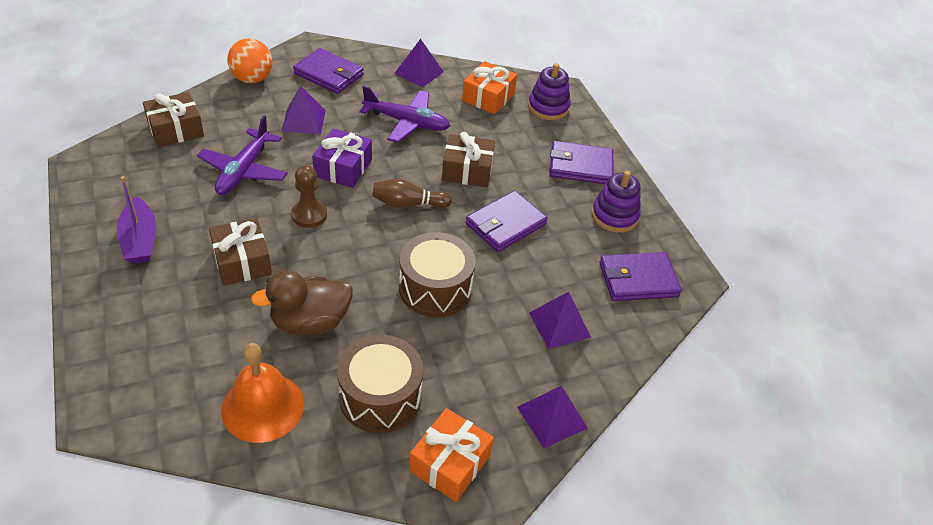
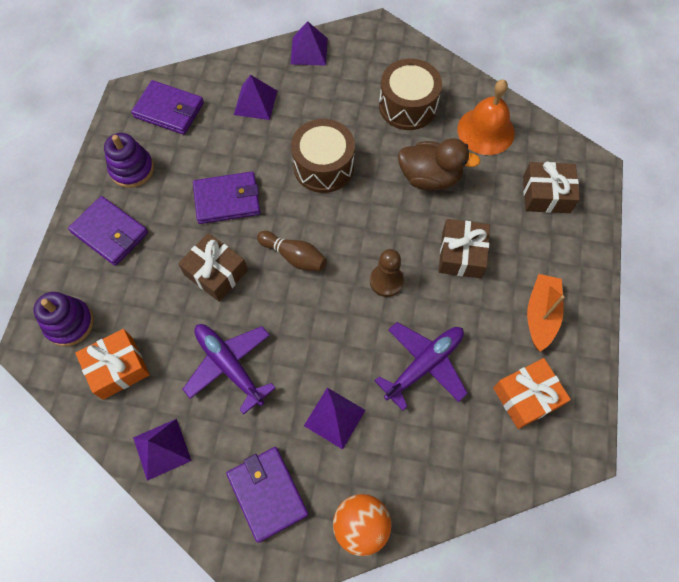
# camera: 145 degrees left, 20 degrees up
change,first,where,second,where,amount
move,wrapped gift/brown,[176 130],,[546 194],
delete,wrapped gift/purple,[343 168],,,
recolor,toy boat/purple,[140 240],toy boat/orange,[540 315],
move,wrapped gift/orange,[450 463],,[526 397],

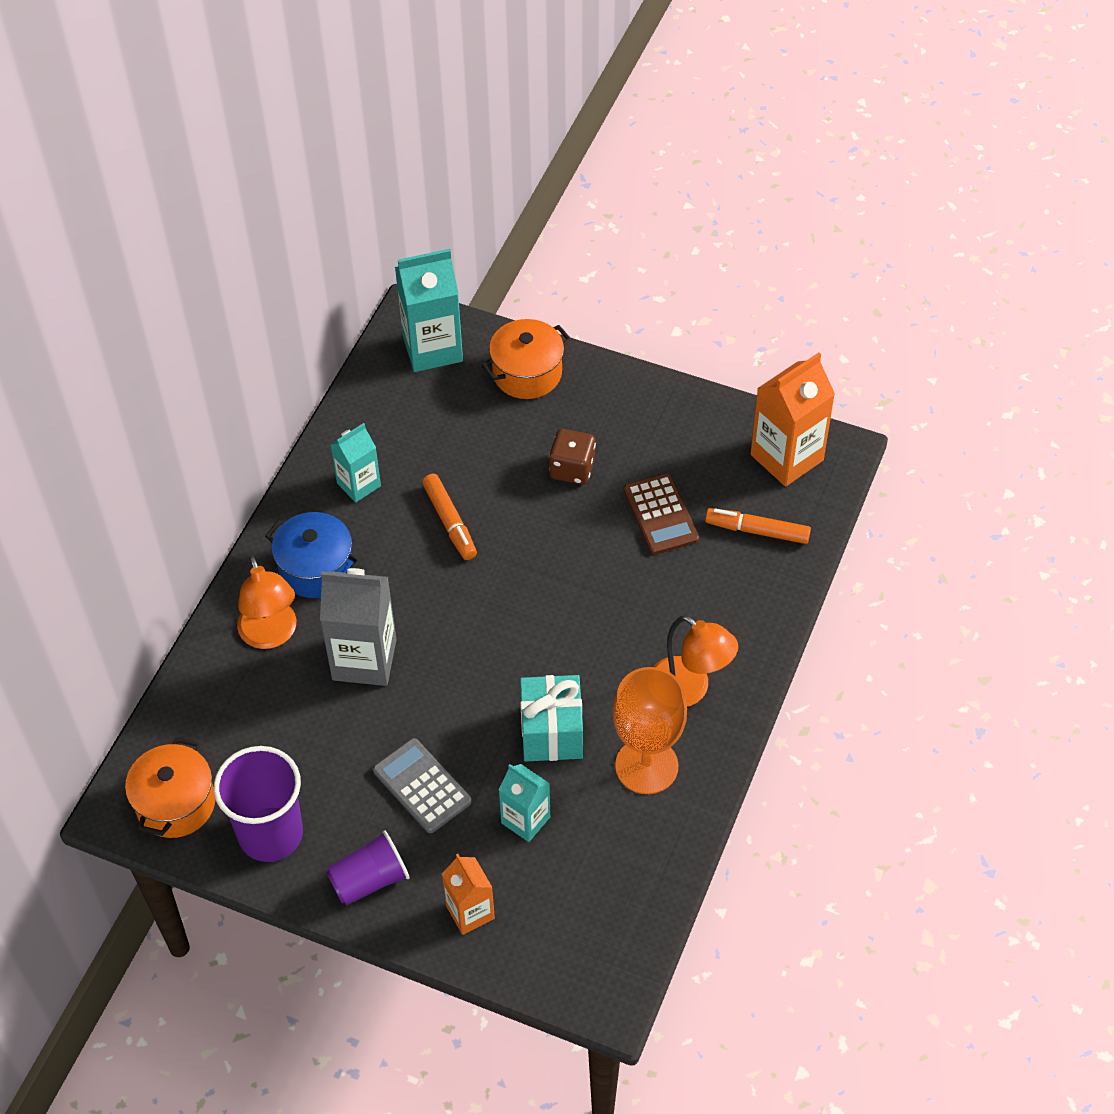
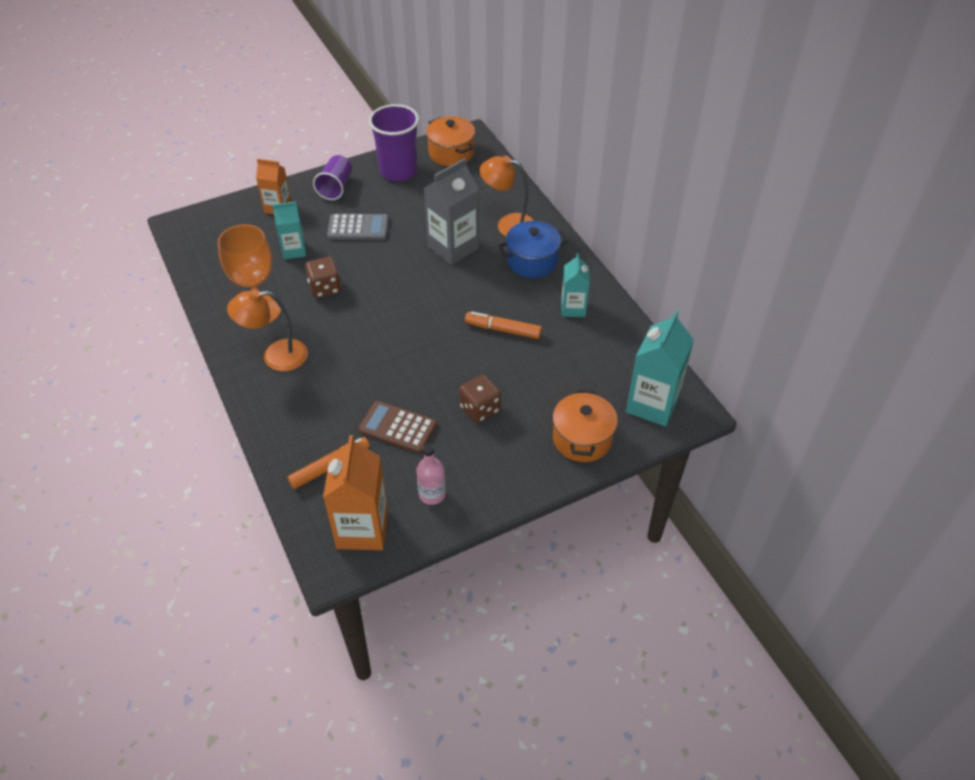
# camera: 130 degrees right, 5 degrees down
change,first,where,second,where,amount
replace,wrapped gift/aqua,[552 732],dice/brown,[325 288],
insert,,,drink bottle/rosy,[432 494],

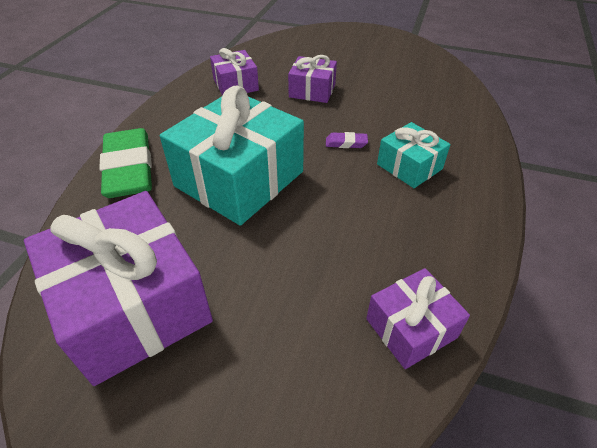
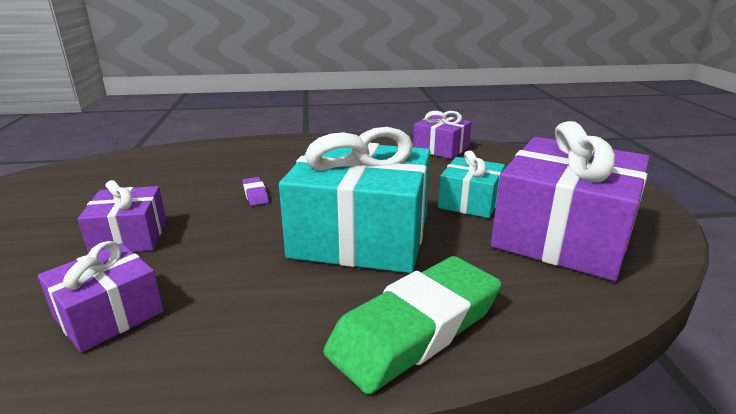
# camera: 115 degrees left, 20 degrees down
change,first,where,second,where,amount
move,wrapped gift/aqua,[409 166],,[470 202],

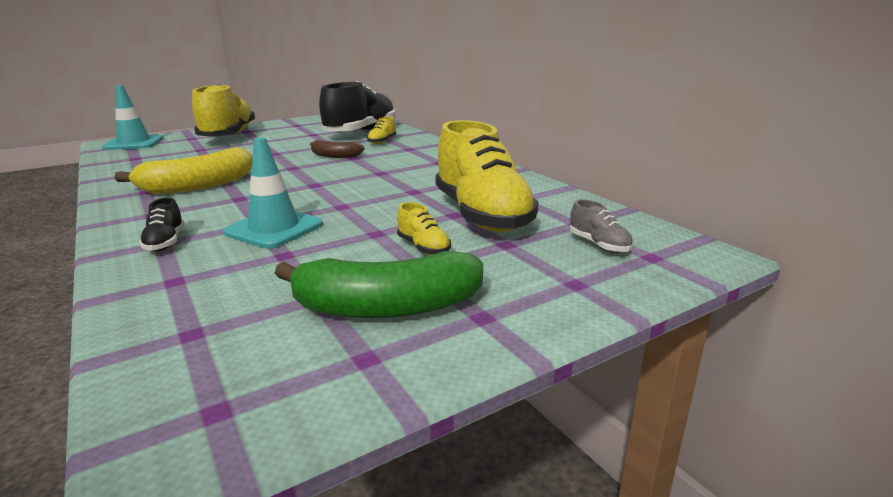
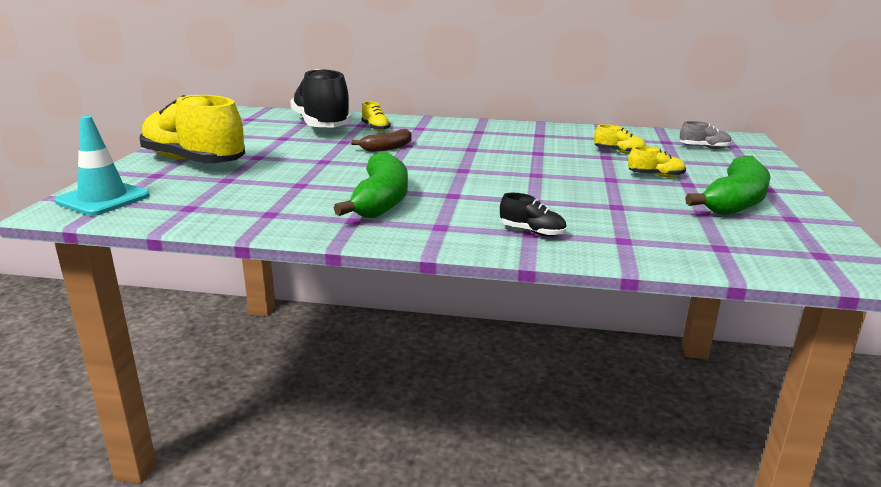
# camera: 50 degrees left, 0 degrees up
change,first,where,second,where,amount
resize,shoe/bright yellow,[482 215],,[619 152],x0.41
delete,traffic cone/aqua,[274 229],,,
recolor,banana/bright yellow,[198 186],banana/green,[381 201],

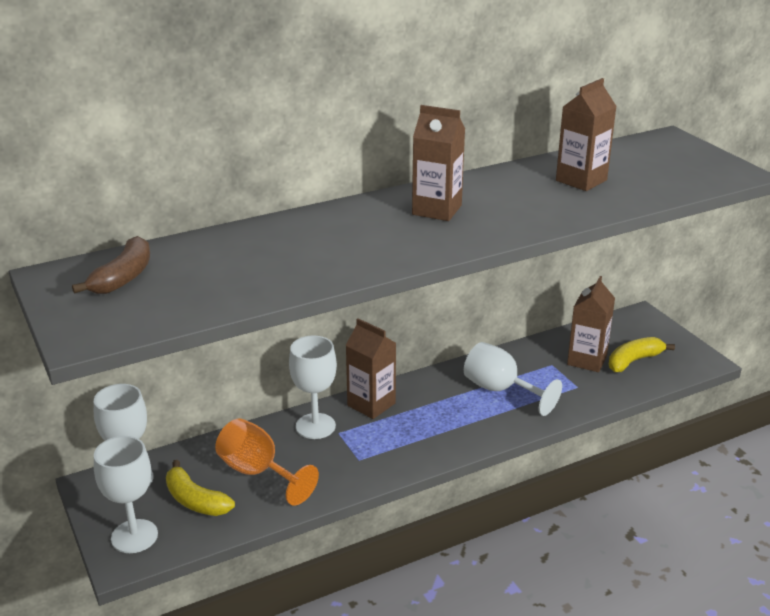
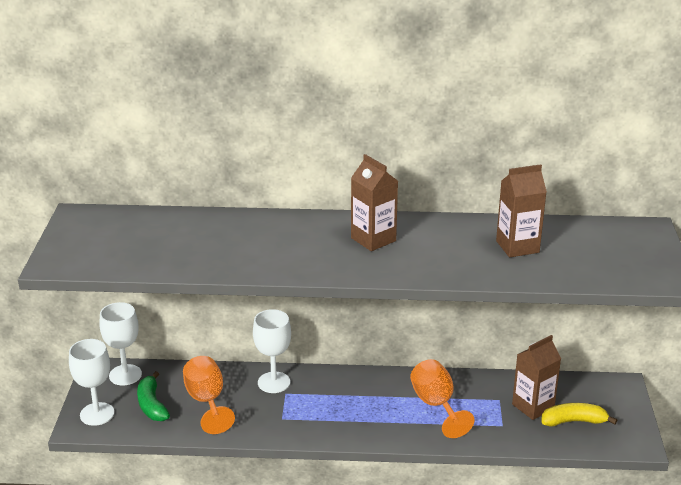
# camera: 30 degrees right, 0 degrees up
change,first,where,second,where,amount
delete,banana/brown,[123 277],,,
delete,milk carton/brown,[371 404],,,
recolor,chalice/pure white,[501 390],chalice/orange,[436 405],
recolor,banana/bright yellow,[195 500],banana/green,[152 405],

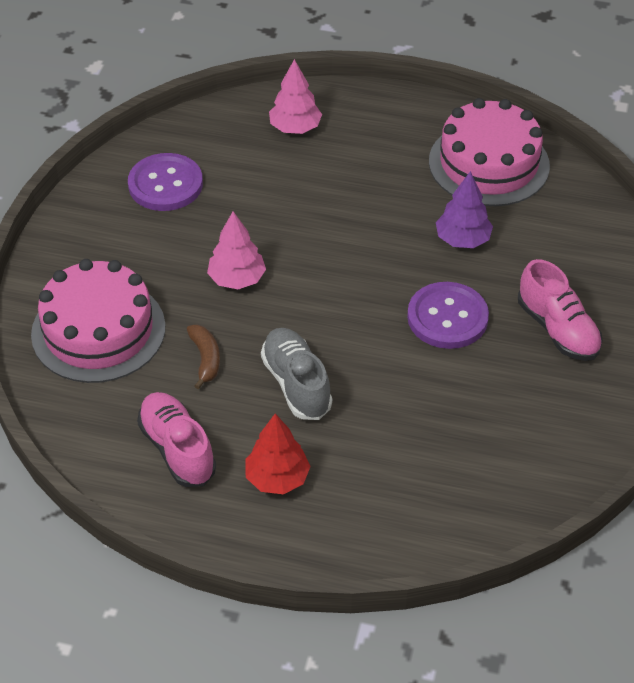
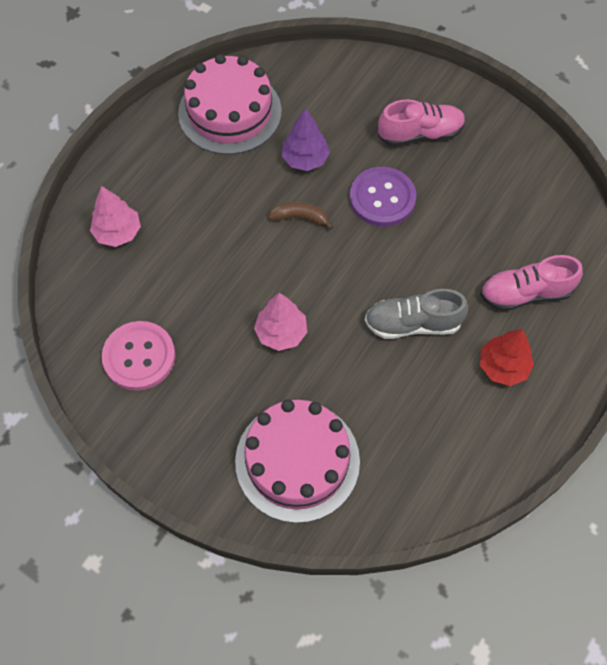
# camera: 70 degrees left, 15 degrees up
change,first,where,second,where,amount
recolor,shirt button/purple,[165 184],shirt button/rosy,[139 357],
move,banana/brown,[205 359],,[300 217],
move,shoe/rosy,[177 449],,[525 293],

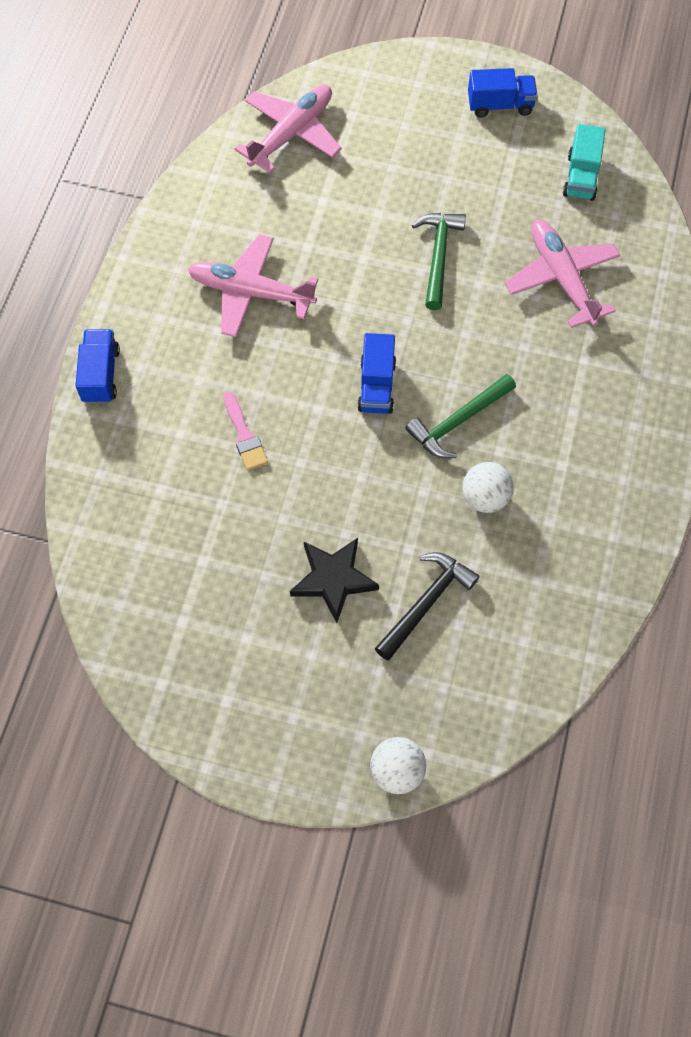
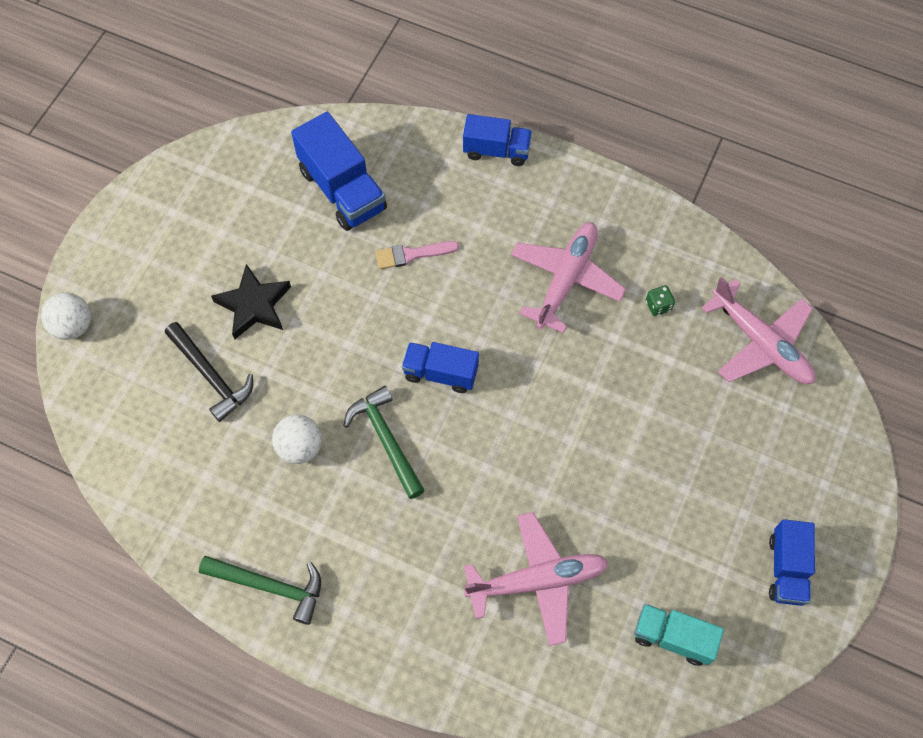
# camera: 100 degrees right, 0 degrees up
change,first,where,second,where,amount
move,hammer/green,[438 256],,[270 586],
insert,,,toy truck/blue,[343 190],
insert,,,dice/green,[658 306],

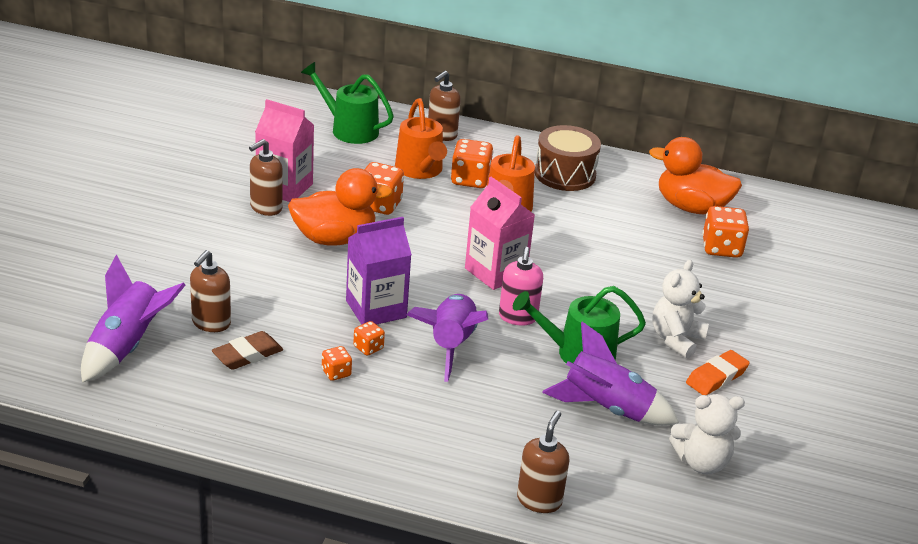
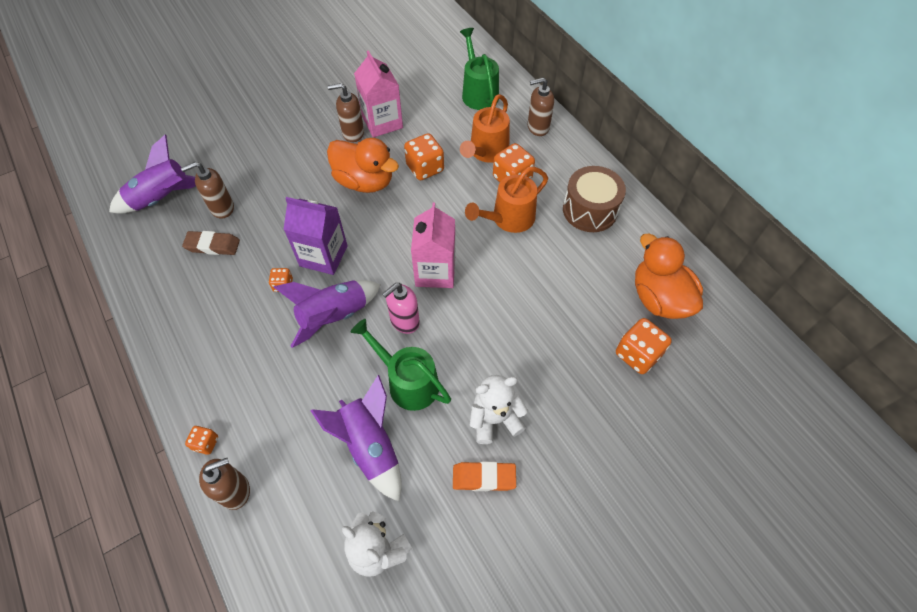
# camera: 45 degrees right, 25 degrees up
change,first,where,second,where,amount
move,dice/orange,[336 373],,[206 443],

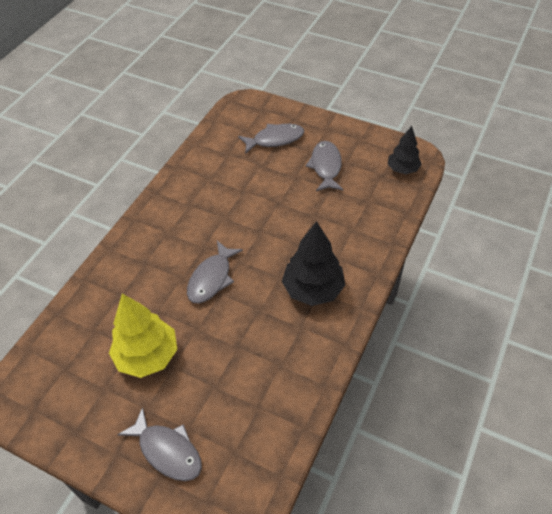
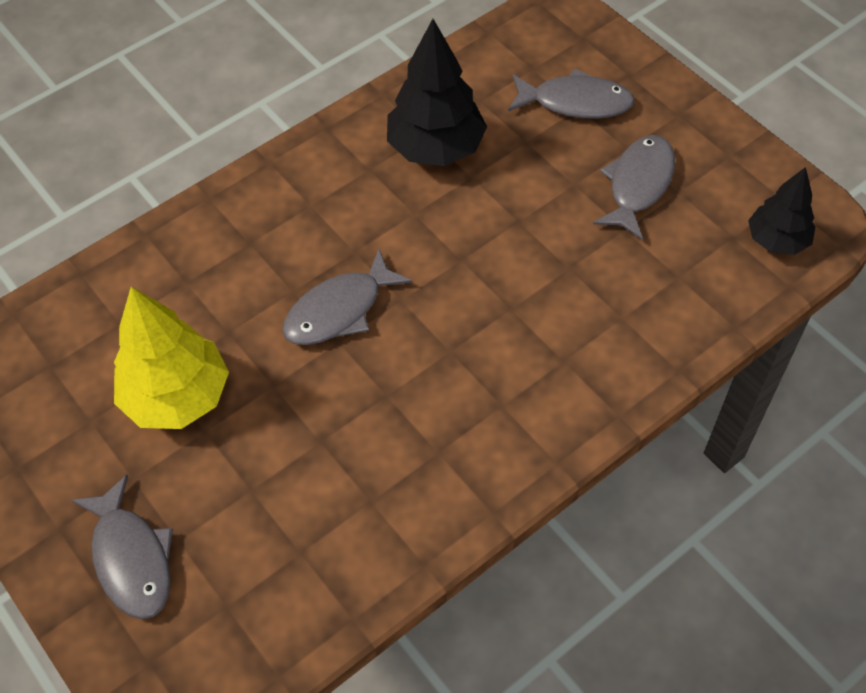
# camera: 25 degrees right, 5 degrees up
change,first,where,second,where,amount
move,fir tree/ebony,[313 289],,[436 148],

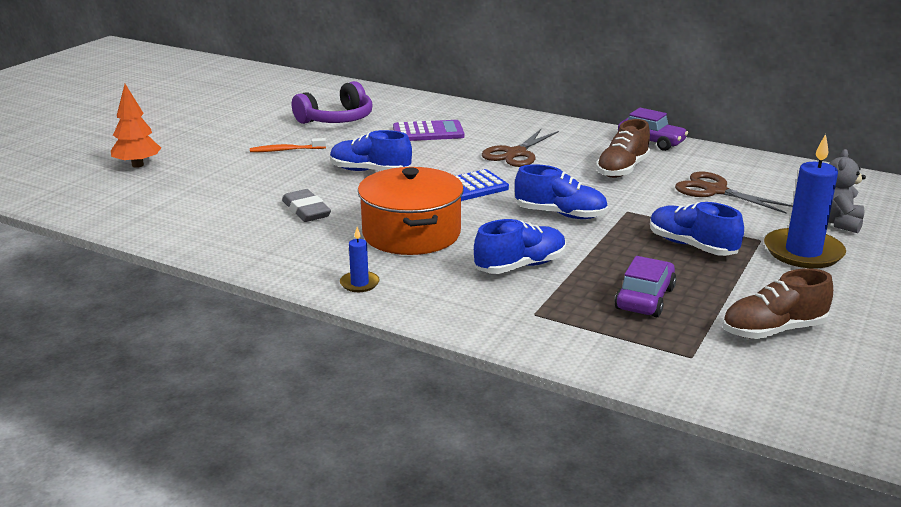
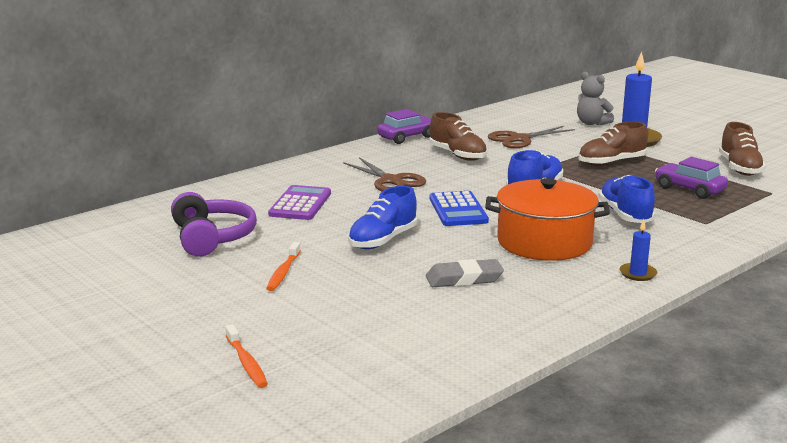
# camera: 70 degrees left, 5 degrees down
change,first,where,second,where,amount
replace,fir tree/orange,[137 165],tooth brush/orange,[246 363],
recolor,shoe/blue,[692 246],shoe/brown,[611 163],

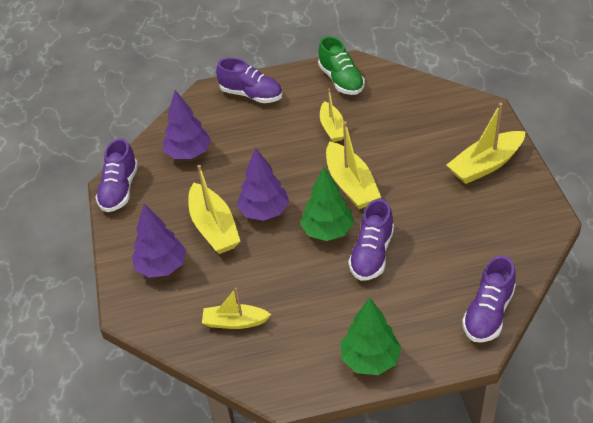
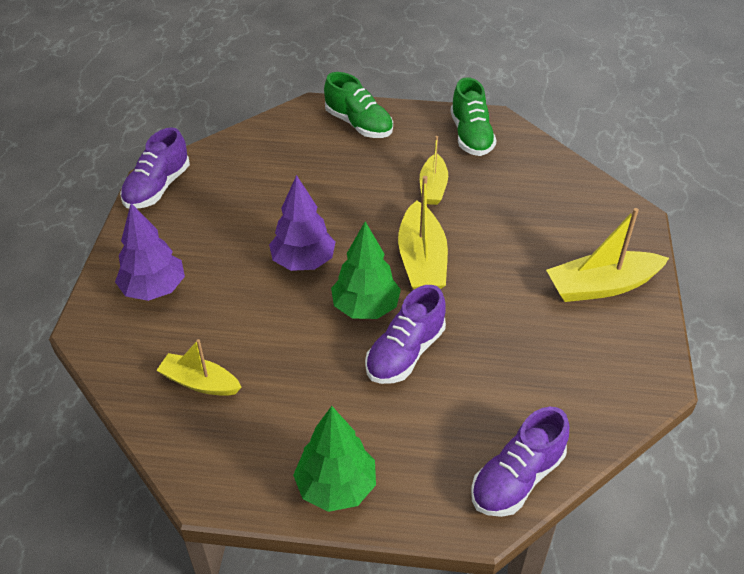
# camera: 15 degrees right, 0 degrees up
change,first,where,second,where,amount
recolor,shoe/purple,[251 95],shoe/green,[359 124],
delete,fir tree/purple,[188 153],,,
delete,toy boat/bright yellow,[214 227],,,

